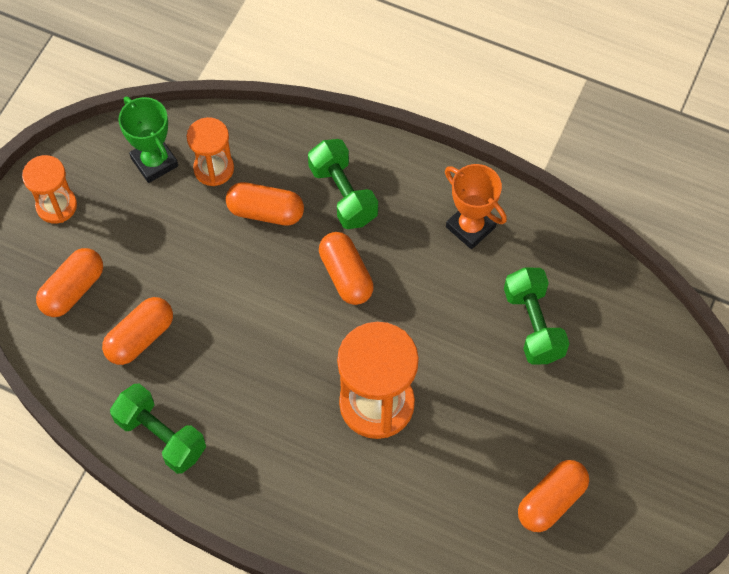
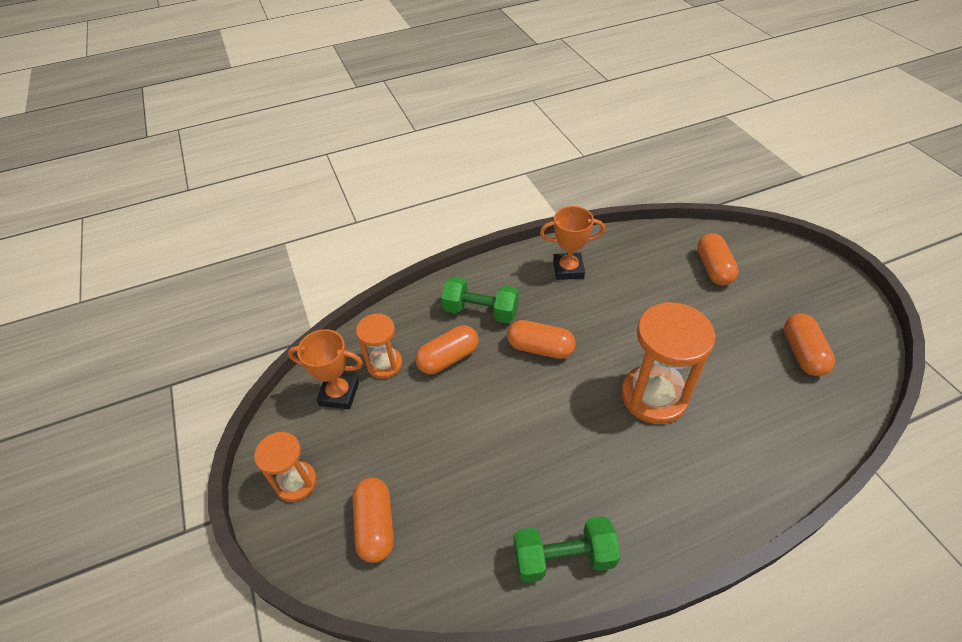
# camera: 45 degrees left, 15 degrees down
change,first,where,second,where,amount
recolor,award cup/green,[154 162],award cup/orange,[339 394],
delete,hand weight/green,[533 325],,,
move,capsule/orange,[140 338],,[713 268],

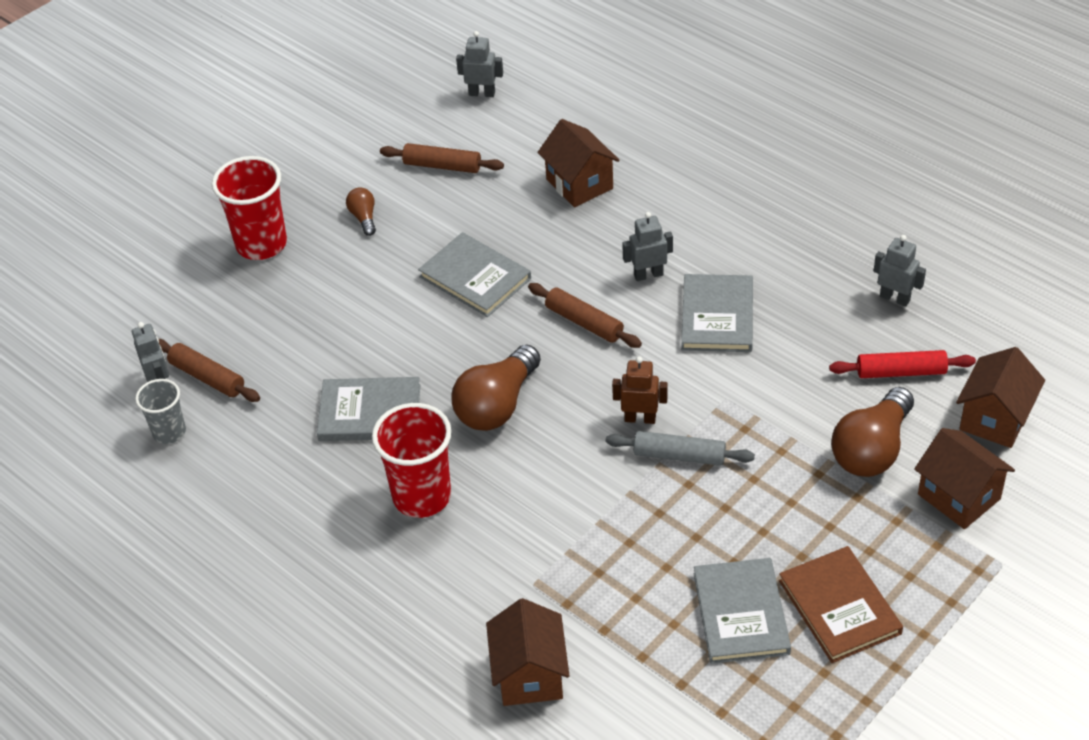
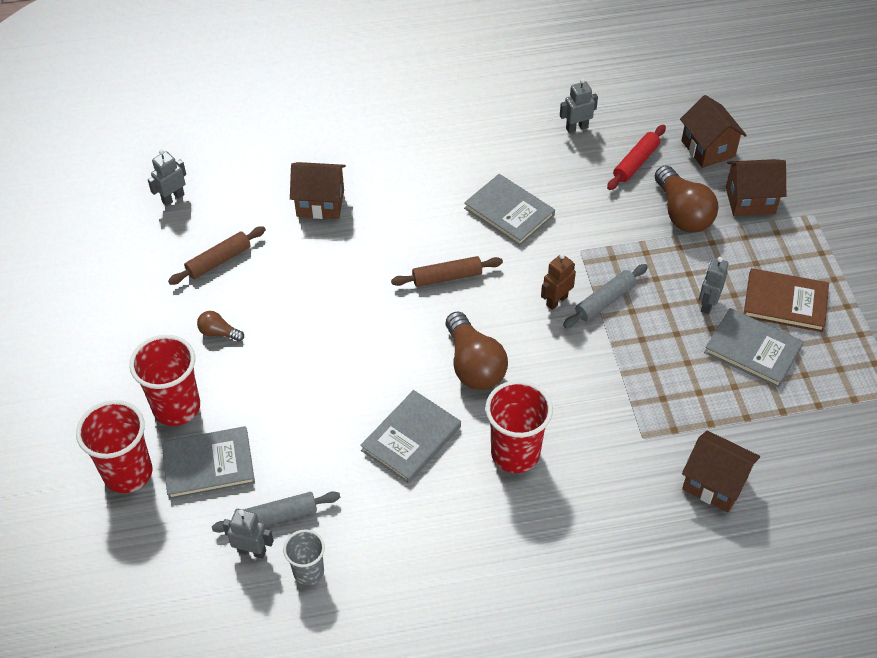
# camera: 55 degrees left, 5 degrees up
change,first,where,second,where,amount
move,robot/grey,[648 275],,[707 304],
move,hardback/grey,[475 278],,[208 465],
recolor,rolling pin/brown,[207 377],rolling pin/grey,[277 517],
insert,,,beaker/red,[128 473],

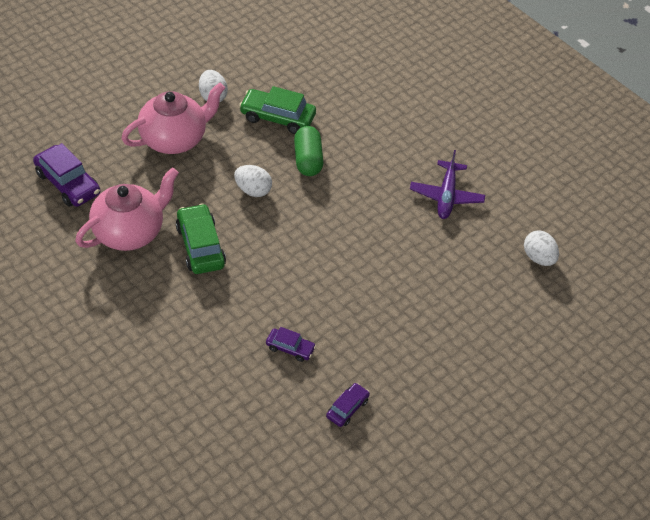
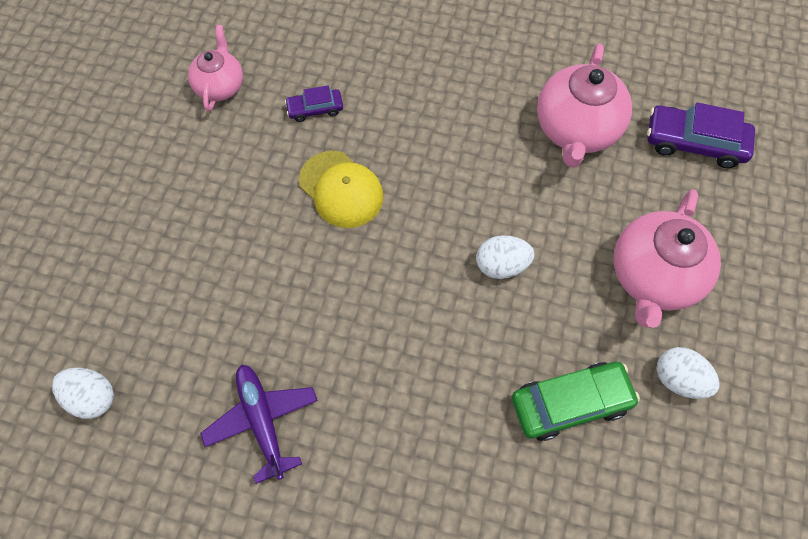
# camera: 150 degrees right, 15 degrees up
change,first,where,second,where,amount
delete,capsule/green,[308 160],,,
delete,car/green,[200 246],,,
replace,car/purple,[347 408],teapot/rosy,[220 86],
insert,,,cap/bright yellow,[341 189],

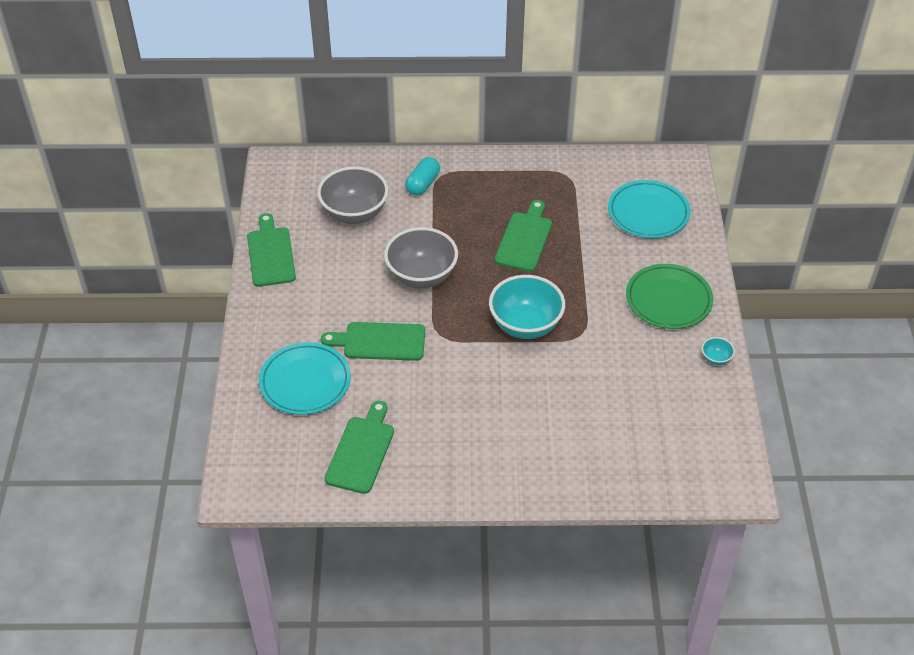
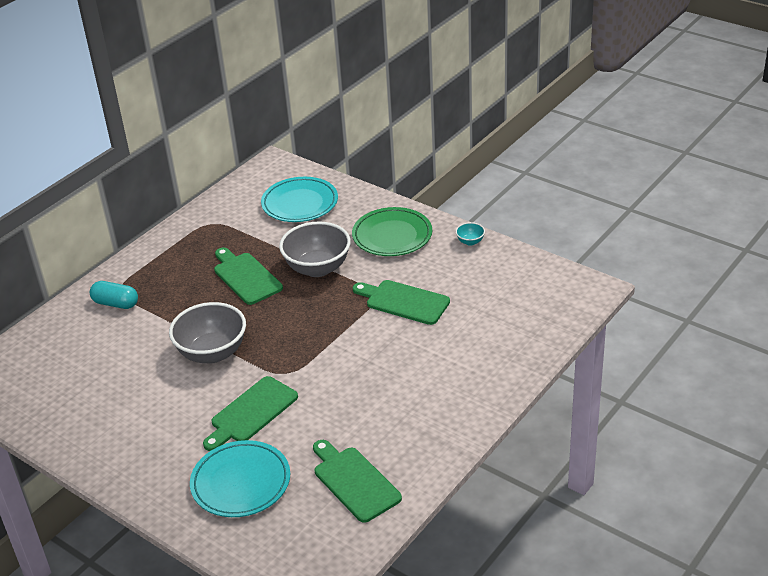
# camera: 50 degrees left, 10 degrees down
change,first,where,second,where,amount
rotate,capsule/aqua,[423 184],,[116 303],45 degrees counterclockwise
move,deep dish/grey,[354 213],,[317 268],
move,chopping board/green,[270 254],,[404 302],
delete,deep dish/aqua,[525 325],,,

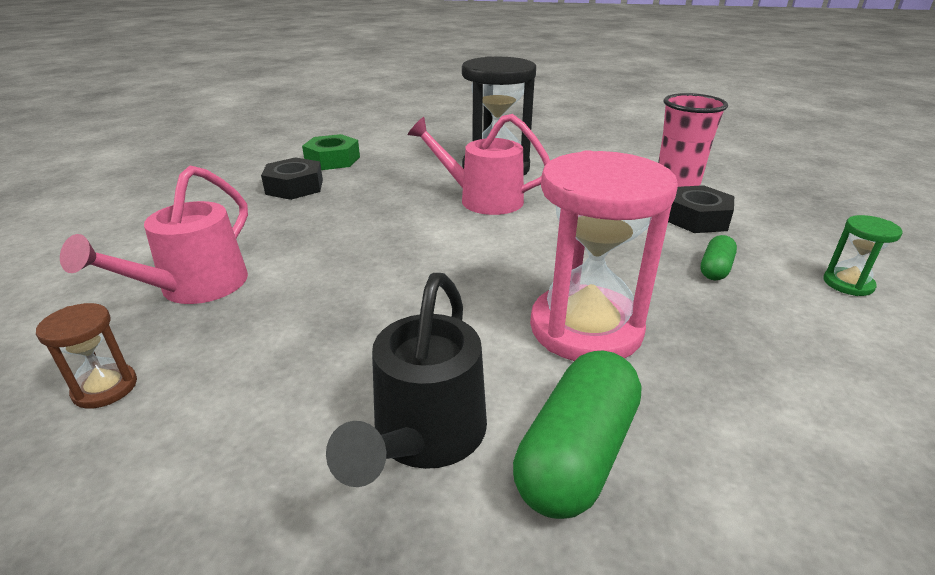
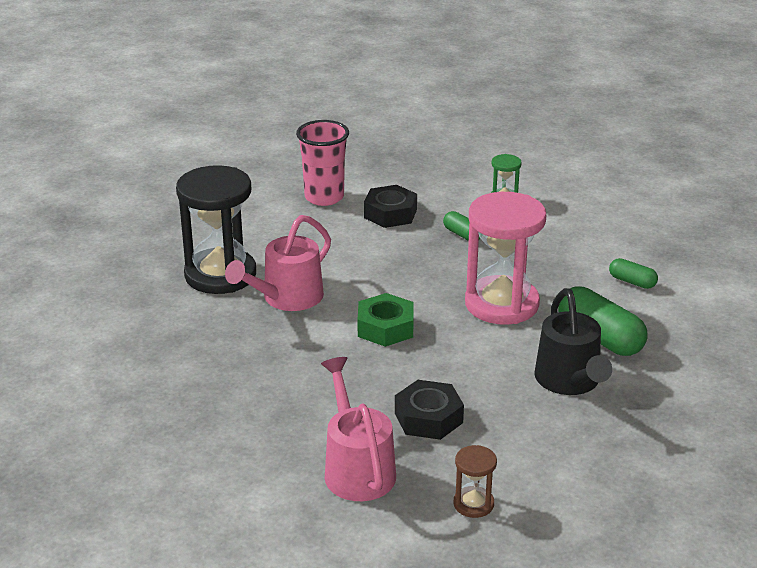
# camera: 70 degrees left, 0 degrees up
change,first,where,second,where,amount
move,nut/green,[332 160],,[385 327],
move,nut/ebony,[294 187],,[428 418],
rotate,watering pot/rosy,[194 288],,[356 468],150 degrees counterclockwise
rotate,watering pot/ebony,[424 437],,[570 382],45 degrees clockwise
insert,,,capsule/green,[632 282],

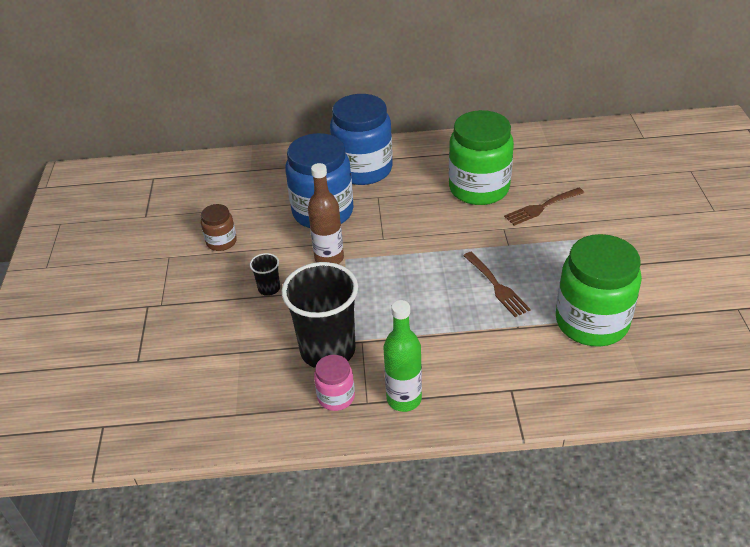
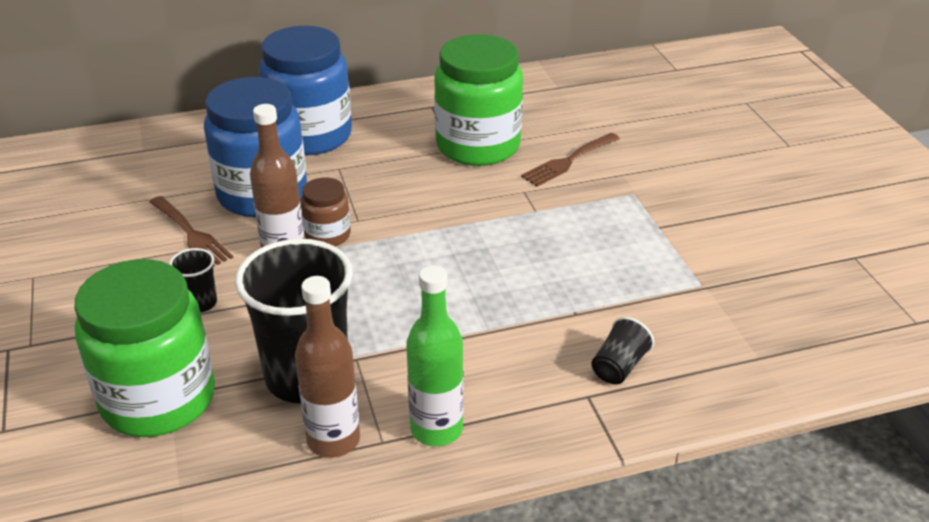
# camera: 15 degrees left, 5 degrees down
change,first,where,second,where,amount
move,jam jar/brown,[221 242],,[327 235],
move,jam jar/green,[591 322],,[158 399],
move,fork/brown,[497 286],,[191 234],
replace,jam jar/rosy,[336 397],drink bottle/brown,[333 440],
insert,,,beaker/ebony,[619 366],

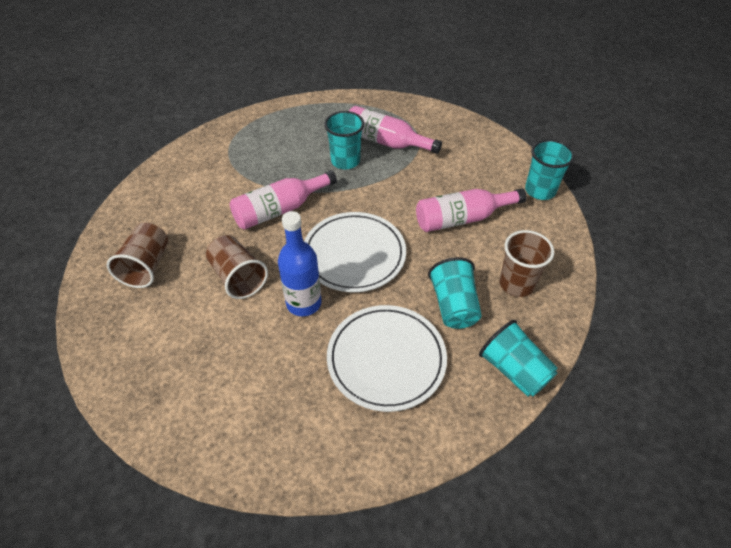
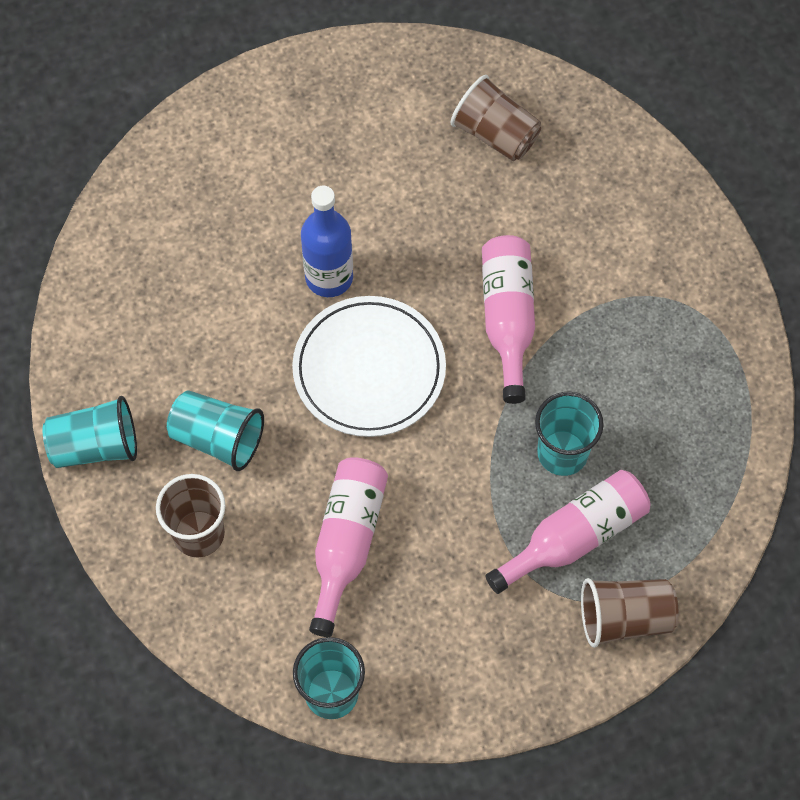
# camera: 120 degrees right, 15 degrees up
change,first,where,second,where,amount
move,beaker/brown,[238 277],,[624 618],
delete,plate/pure white,[386 359],,,

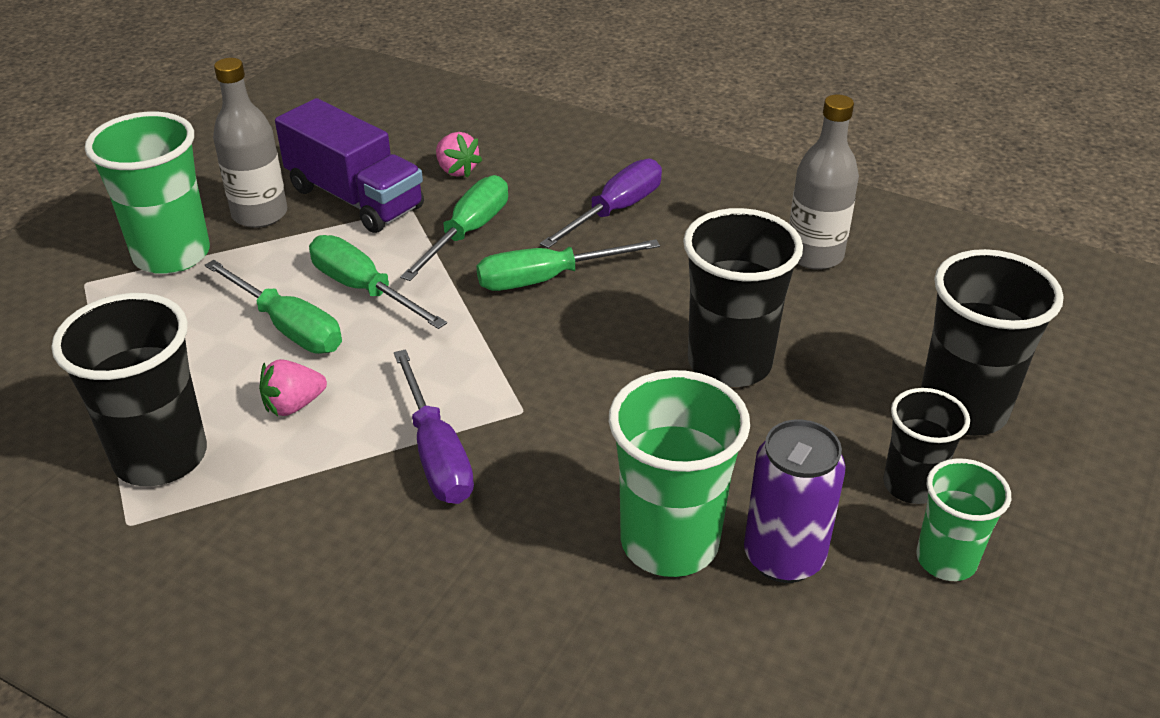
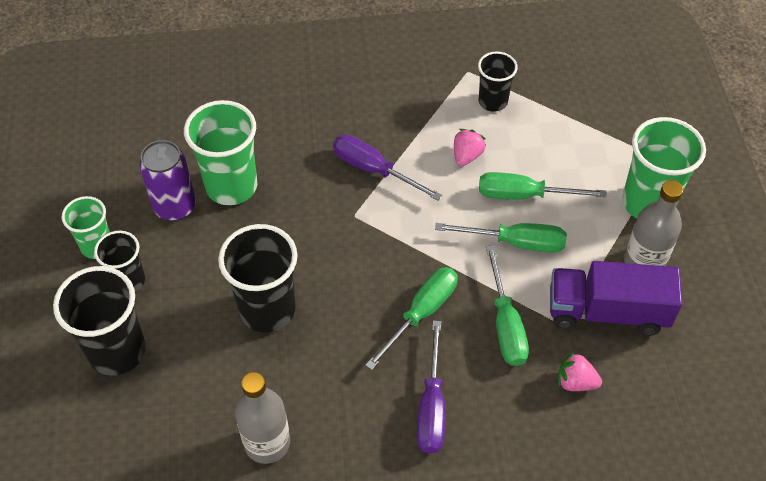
# camera: 145 degrees right, 15 degrees up
change,first,where,second,where,amount
resize,beaker/ebony,[161 457],,[493 101],x0.60

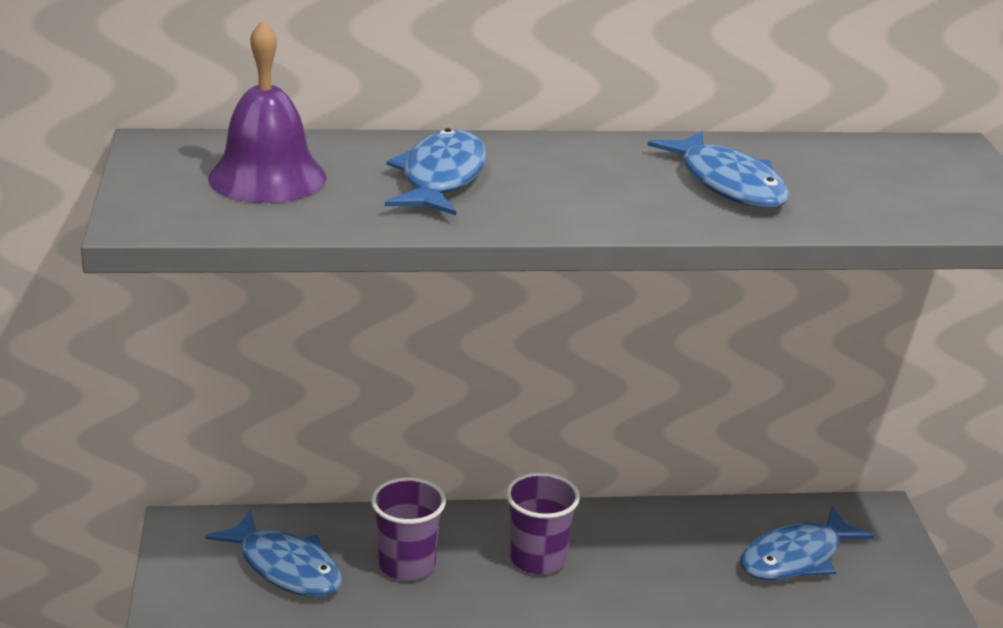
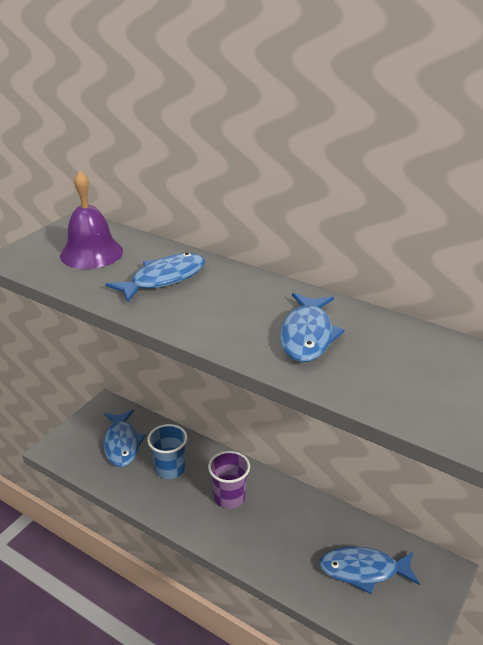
# camera: 40 degrees right, 5 degrees up
change,first,where,second,where,amount
recolor,beaker/purple,[407 565],beaker/blue,[170 469],

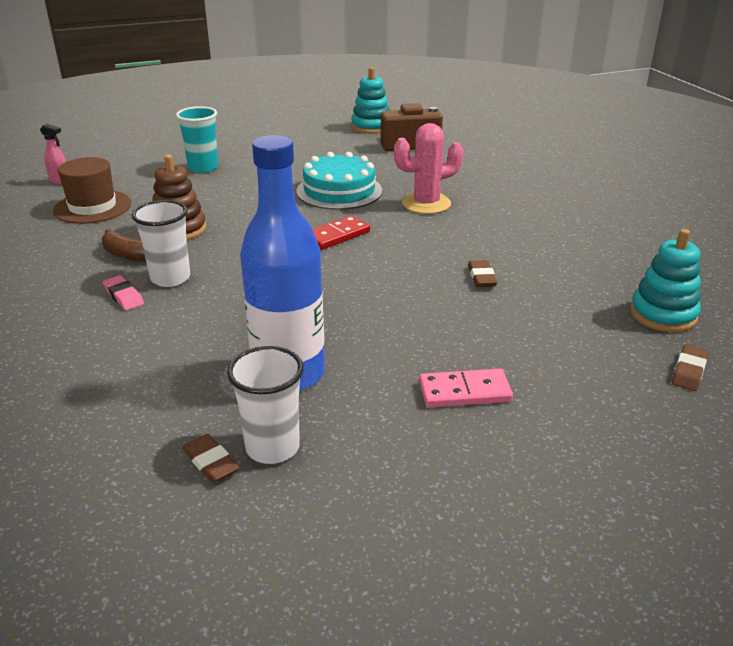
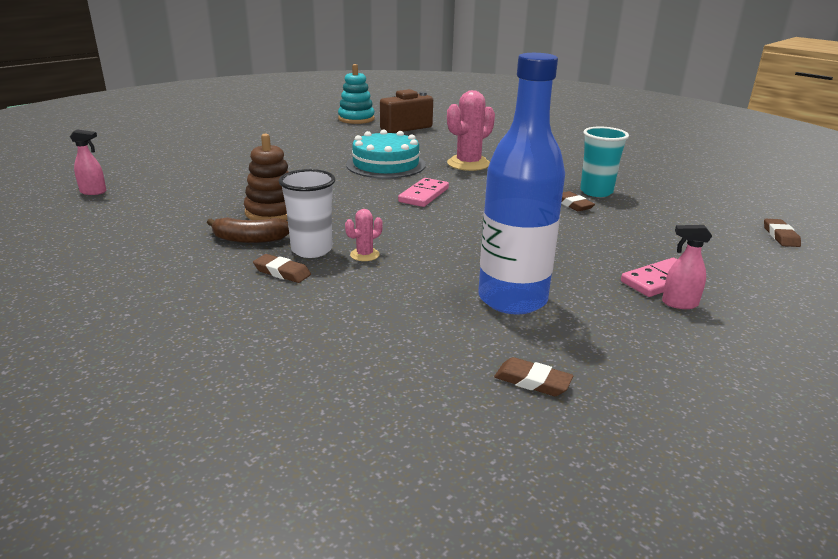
# camera: 25 degrees left, 5 degrees down
change,first,where,second,where,amount
move,beaker/aqua,[203 167],,[596 192],
delete,hat/brown,[92 207],,,
recolor,domino piece/red,[336 235],domino piece/rosy,[423 195],
delete,ring stacker/aqua,[663 314],,,
recolor,gum eraser/rosy,[124 296],gum eraser/brown,[282 272],
delete,beaker/pure white,[272 447],,,
insert,,,saguaro cactus/rosy,[364 255],
insert,,,spray bottle/rosy,[679 303],

